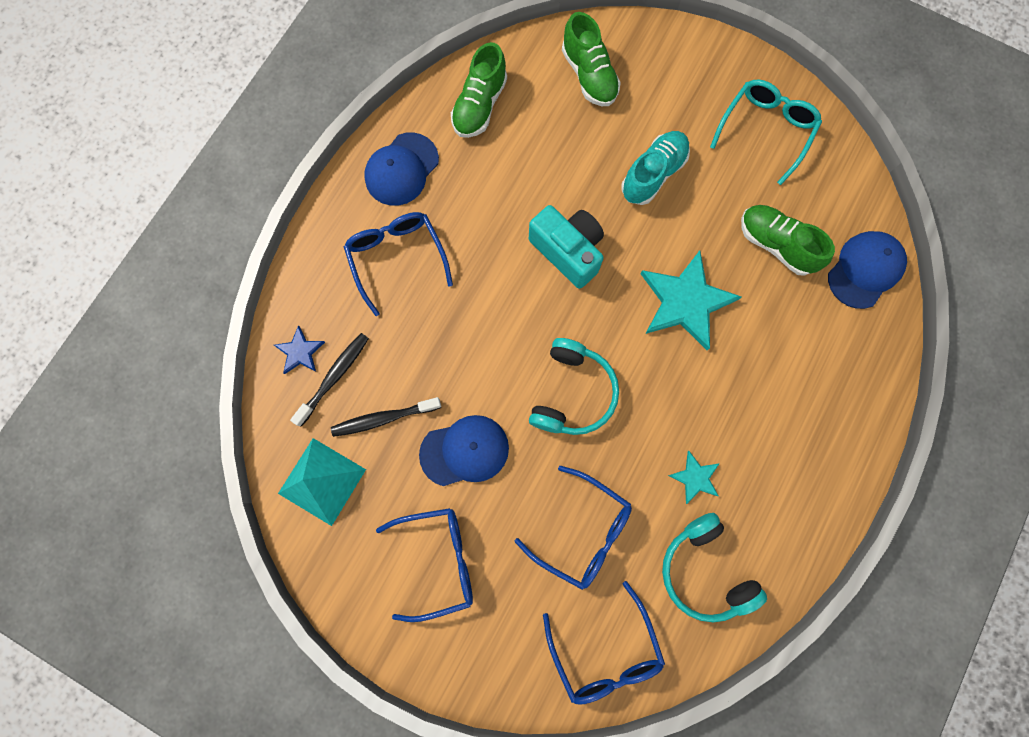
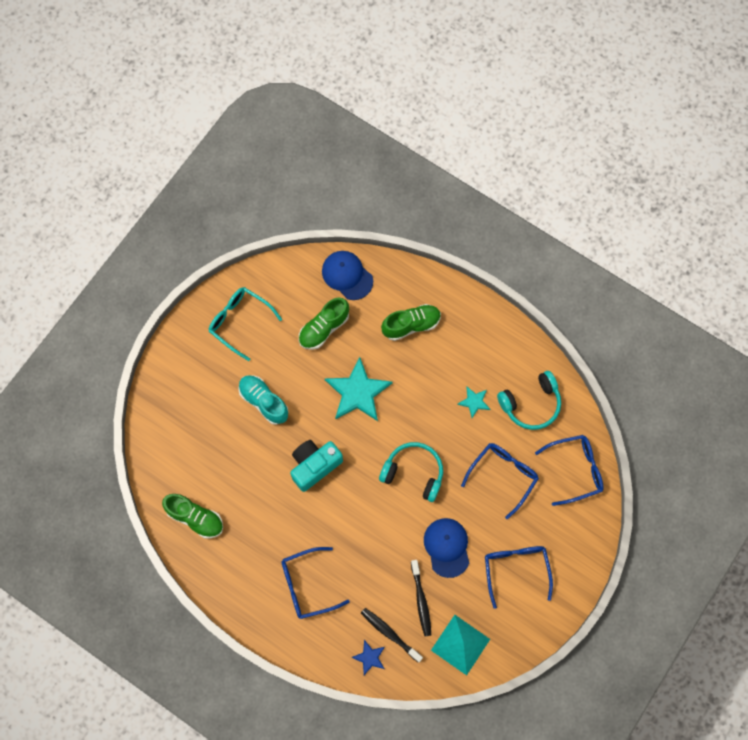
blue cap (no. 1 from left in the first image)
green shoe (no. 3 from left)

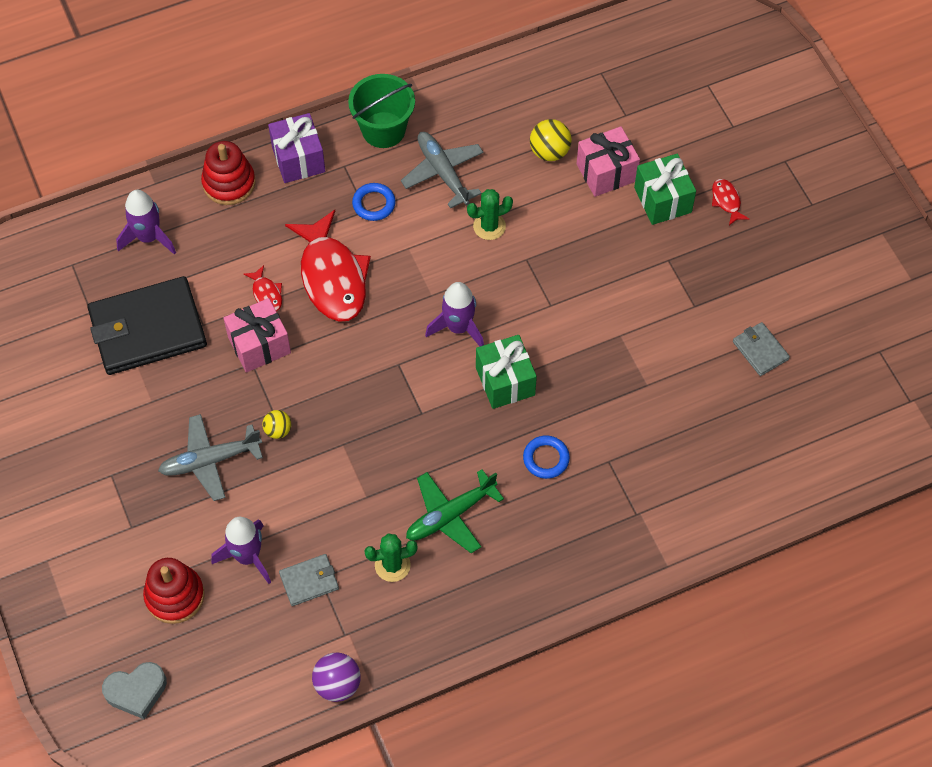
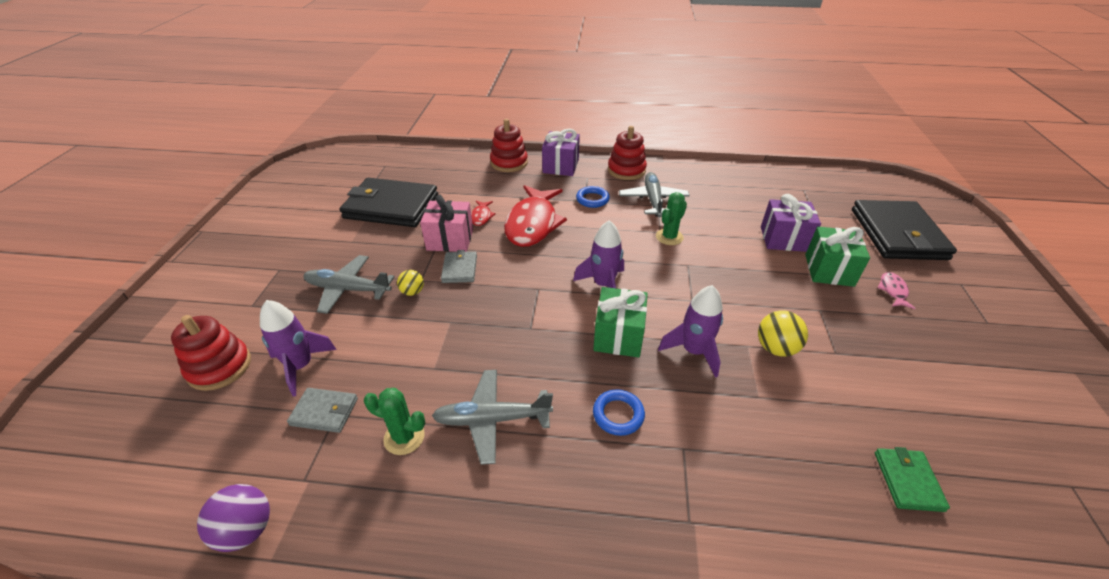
grey heart
black wallet (no. 2 from left)
green wallet
purple rocket (no. 3 from left)
yellow ball (no. 2 from left)
grey wallet (no. 2 from left)
red stacking toy (no. 3 from left)
grey plane (no. 2 from left)
purple gift (no. 2 from left)
pink fish
green cactus (no. 2 from left)

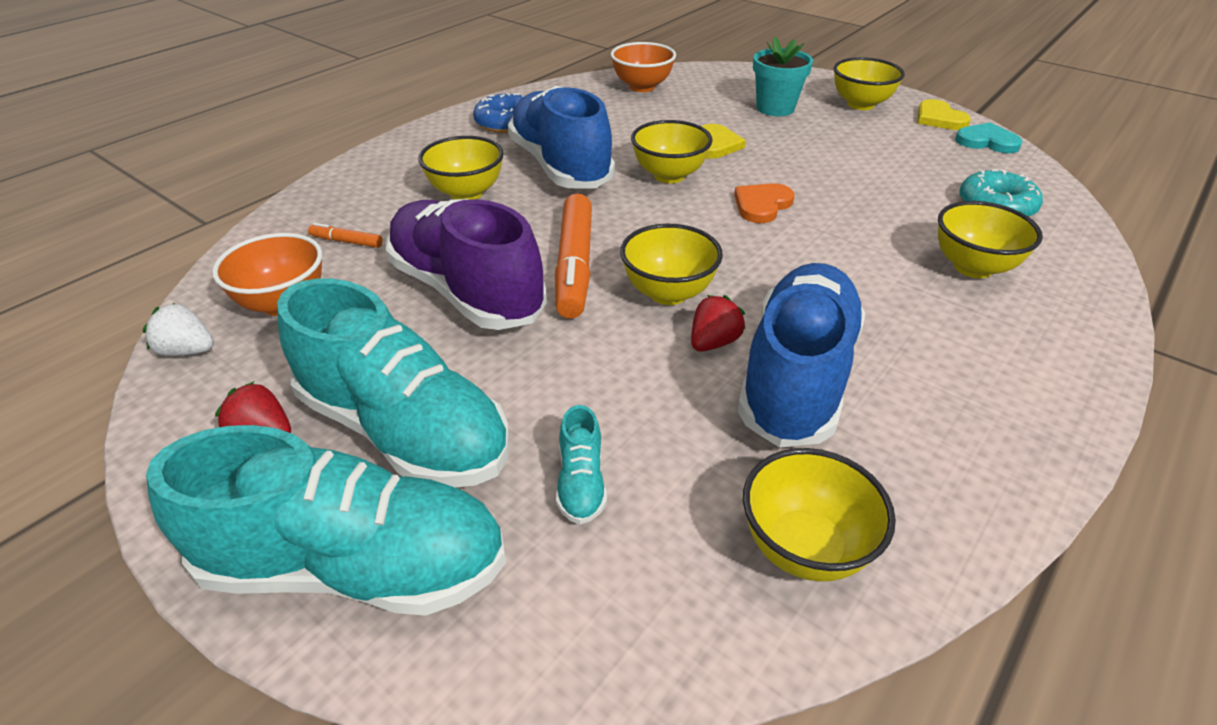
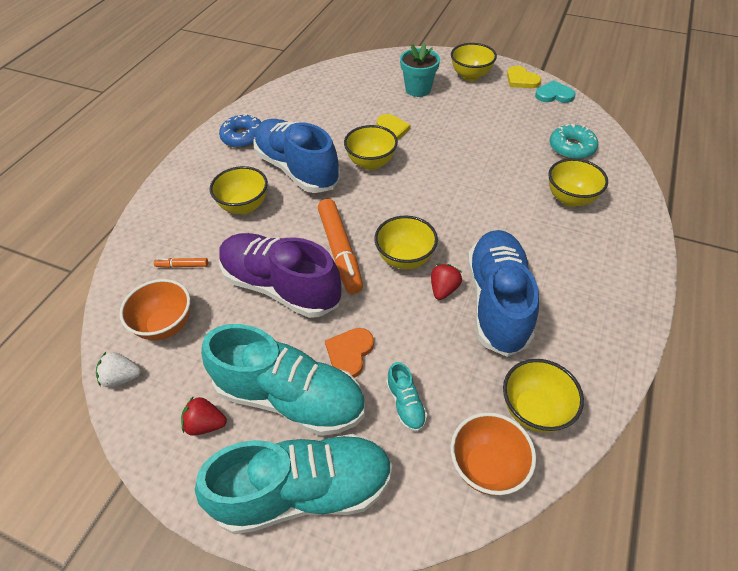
orange bowl (no. 2 from left)
orange heart

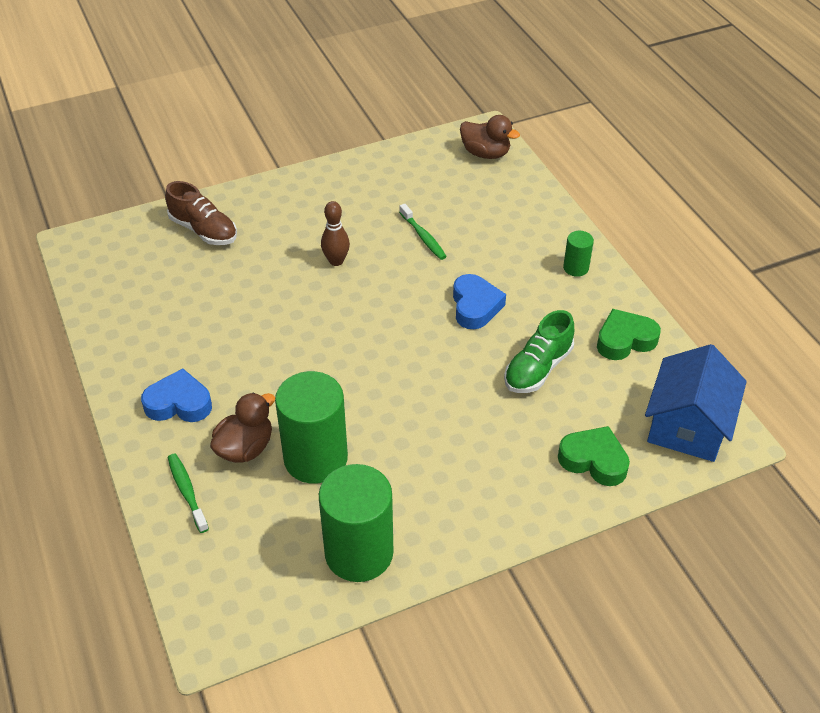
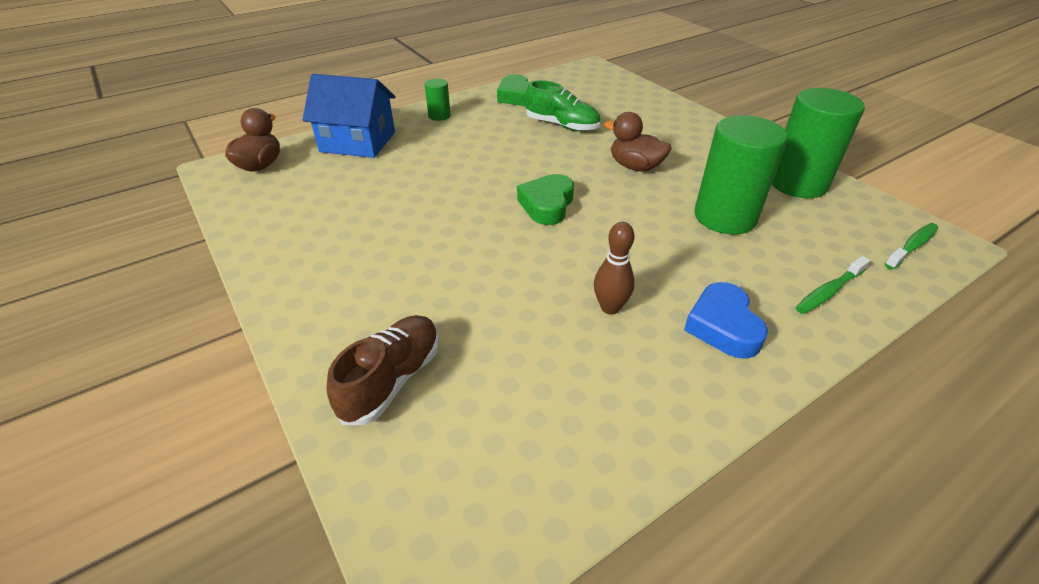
blue heart (no. 2 from left in the first image)
brown duck (no. 2 from left)
brown bowling pin
green toothbrush (no. 2 from left)
green heart (no. 2 from left)
blue house

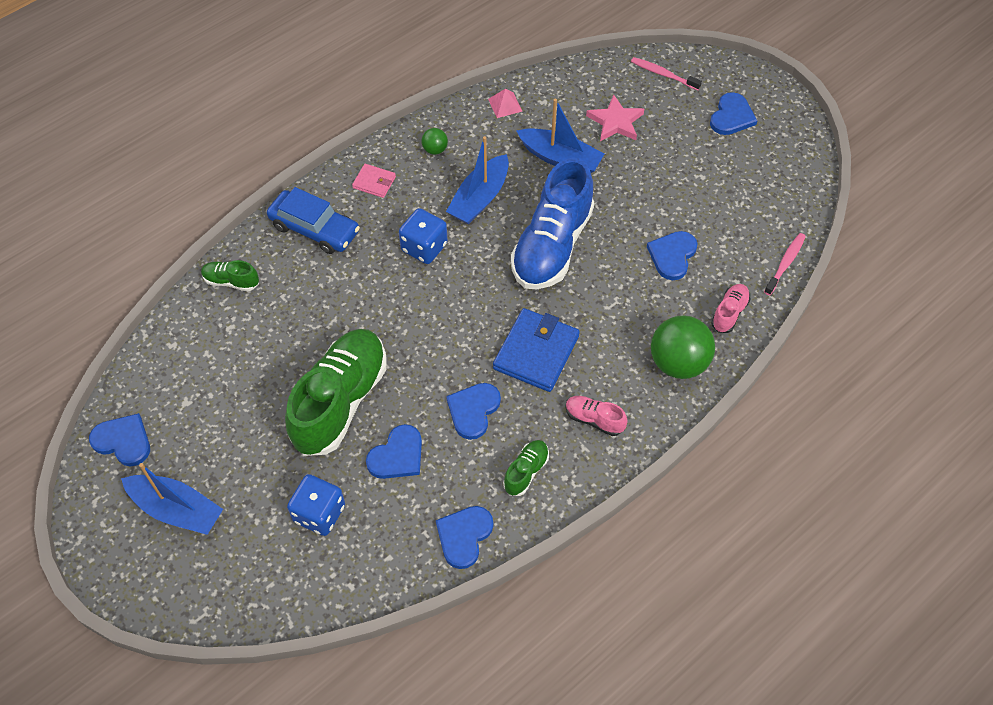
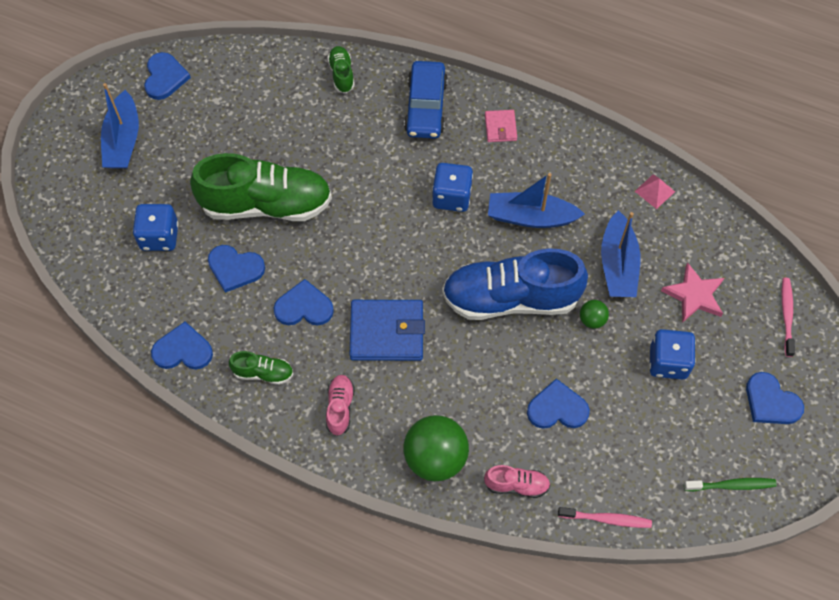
blue dice (no. 3 from left)
green toothbrush
green ball (no. 2 from left)
blue heart (no. 6 from left)

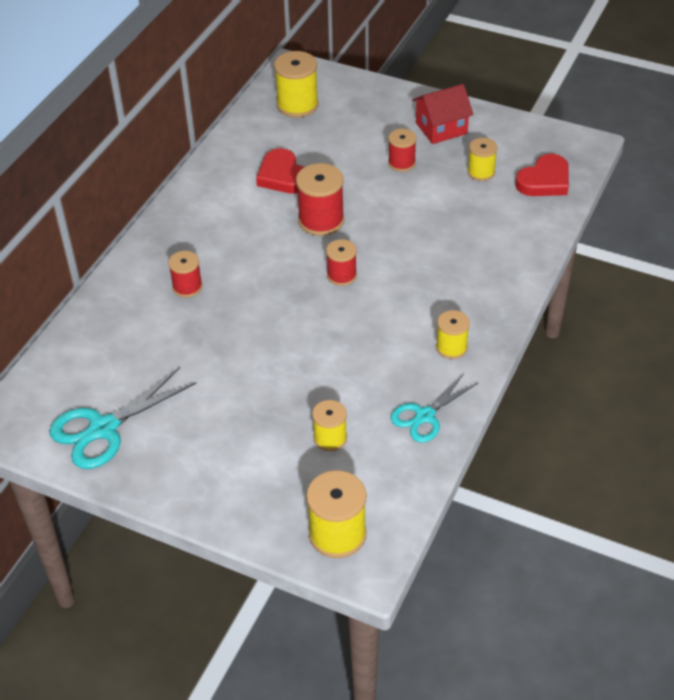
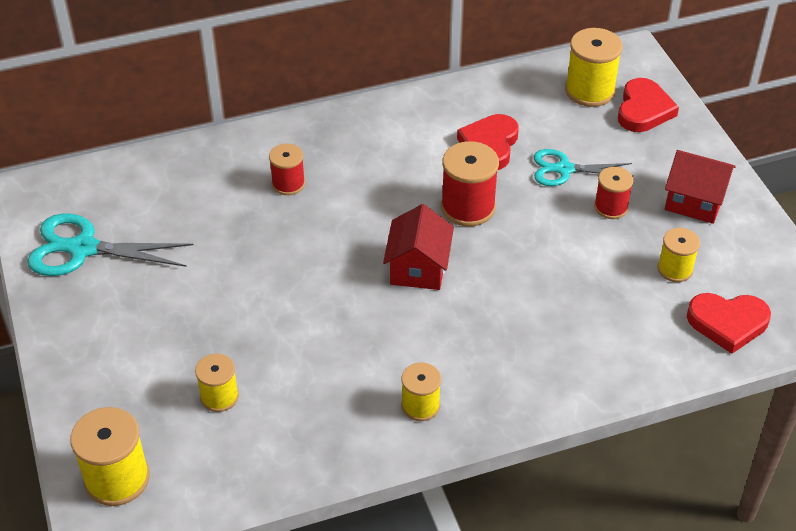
red heart (no. 2 from left)
turquoise scissors (no. 2 from left)
red house (no. 1 from left)

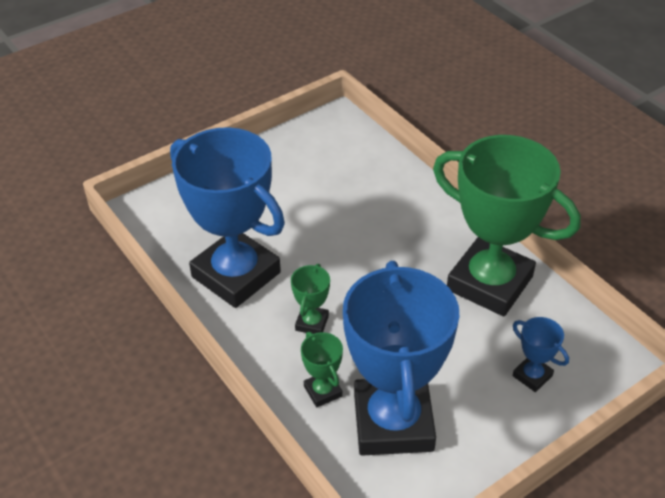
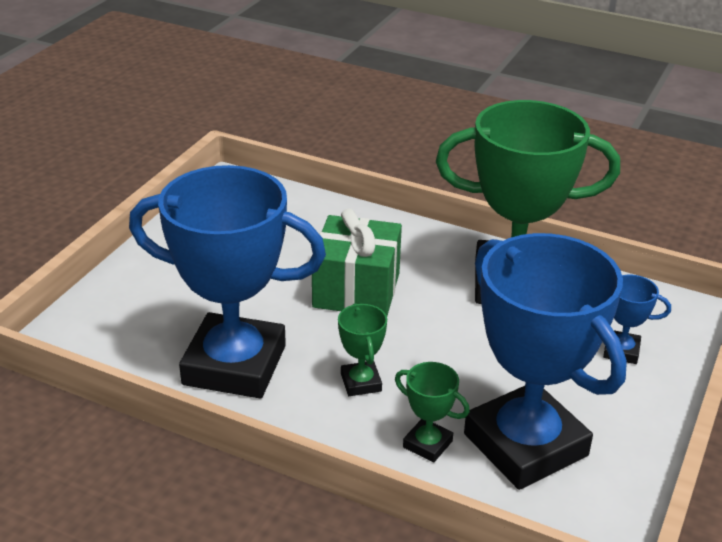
green gift

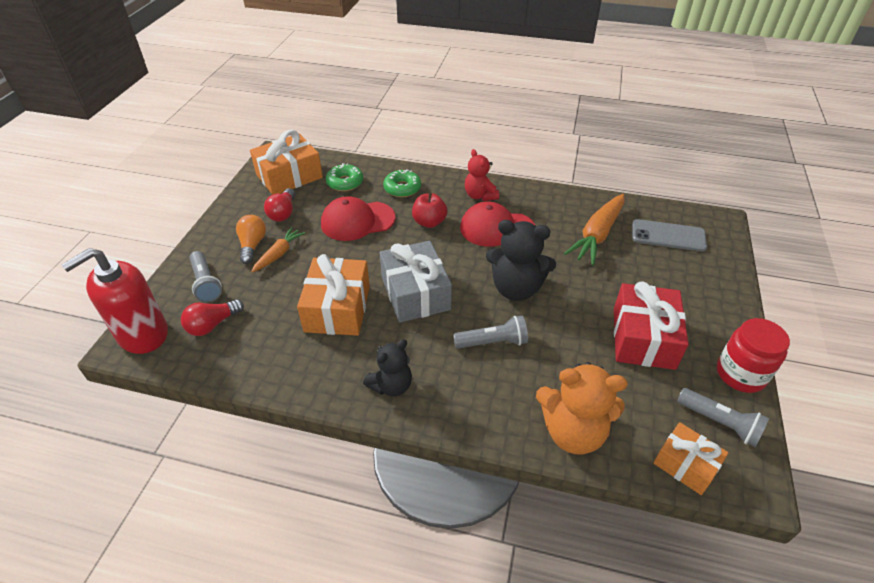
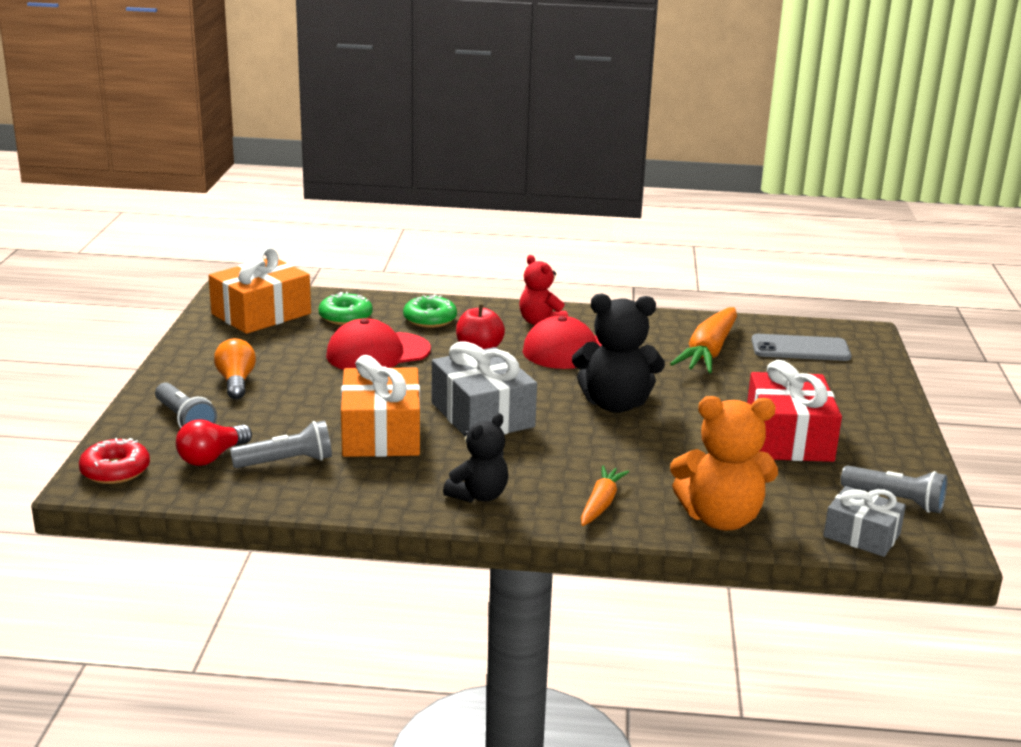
red light bulb (no. 2 from left in the first image)
red jar
orange carrot (no. 1 from left)
grey flashlight (no. 2 from left)
red donut
grey gift (no. 2 from left)

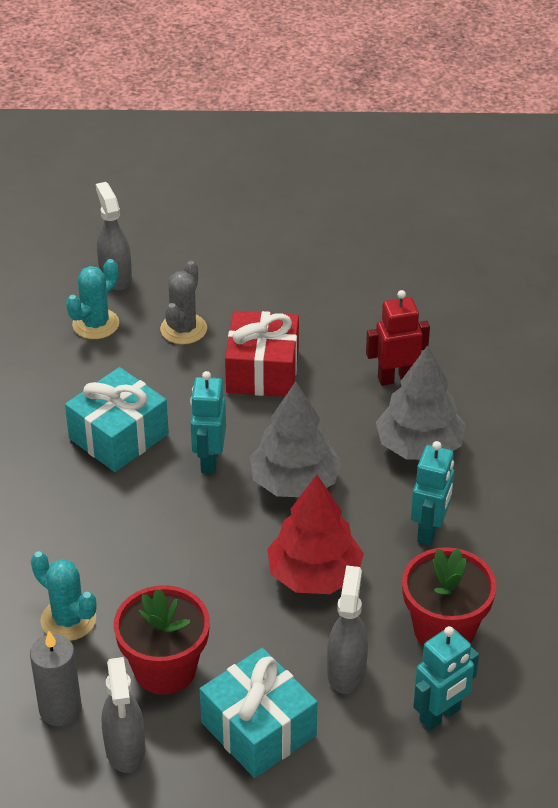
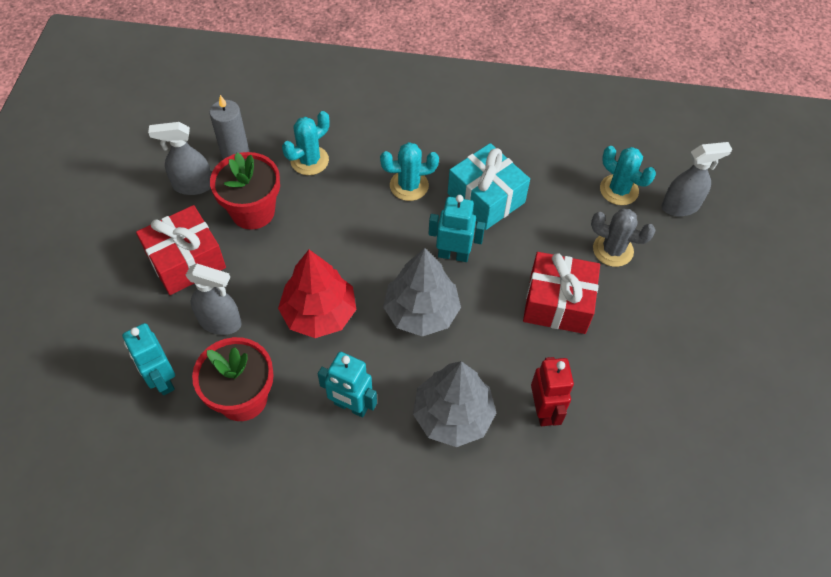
turquoise cactus (no. 2 from left)
red gift (no. 1 from left)

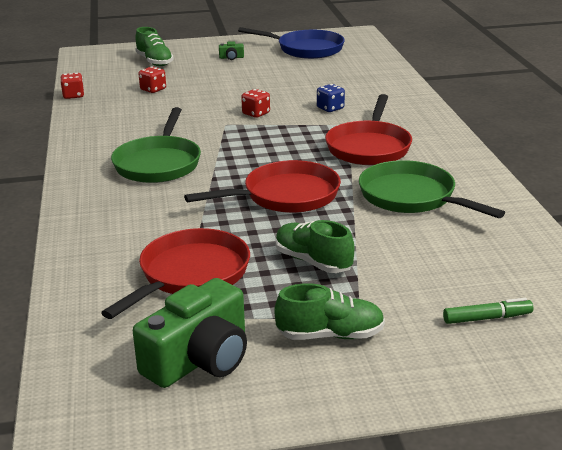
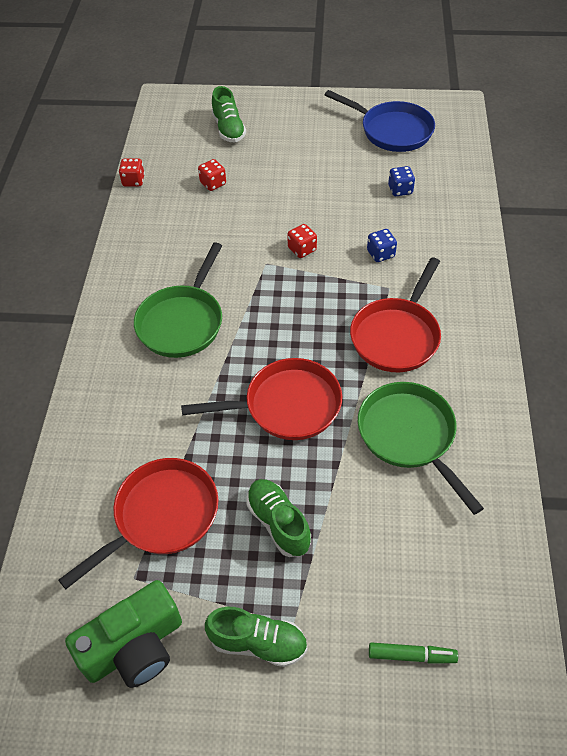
green camera (no. 2 from left in the first image)
blue dice (no. 2 from left)

